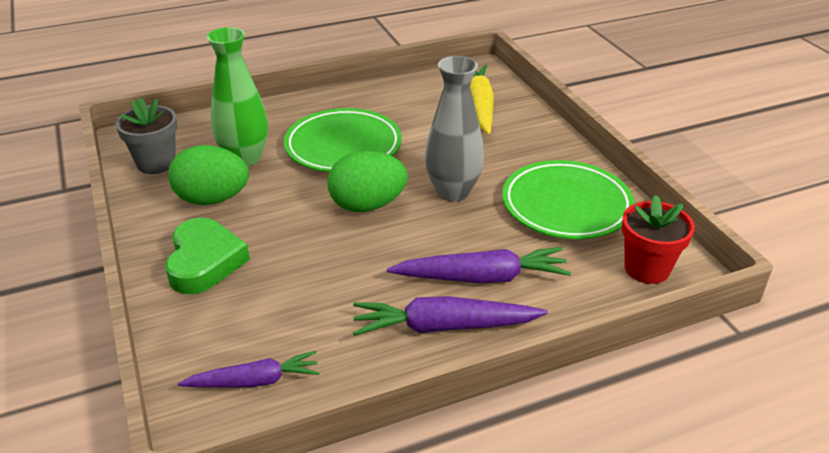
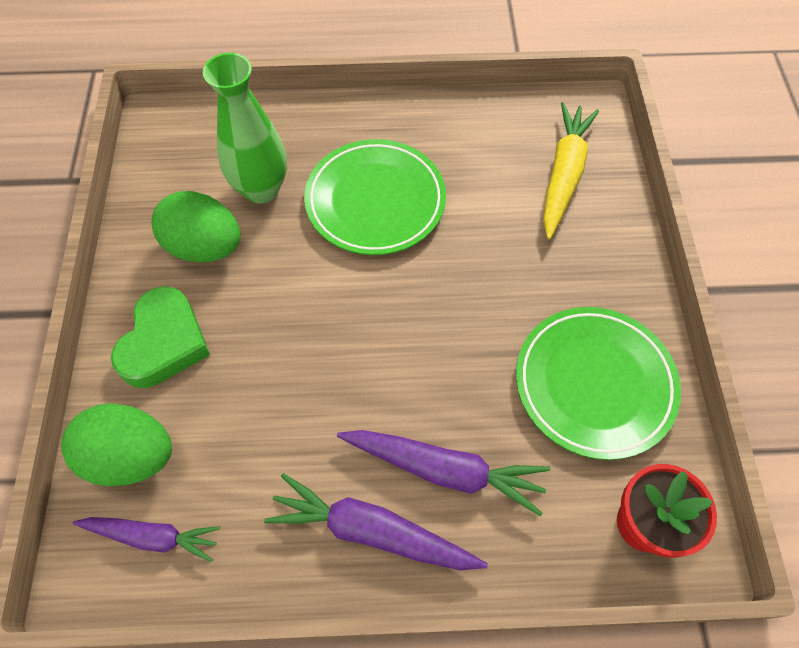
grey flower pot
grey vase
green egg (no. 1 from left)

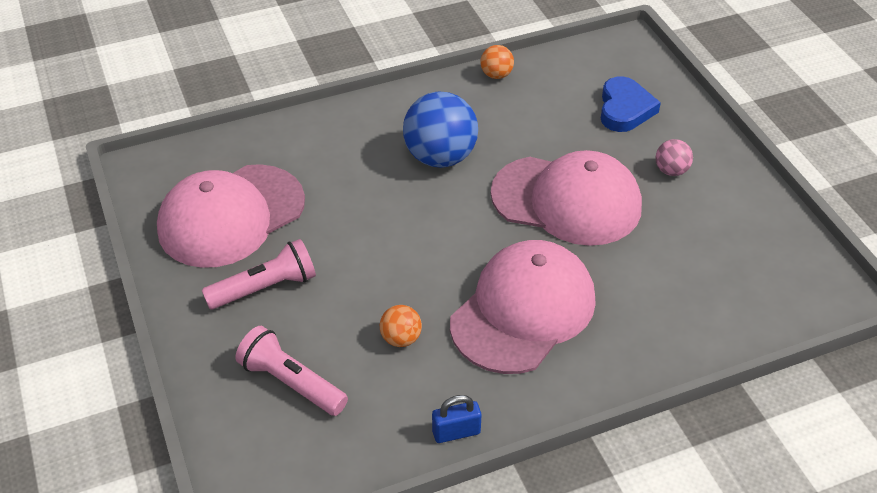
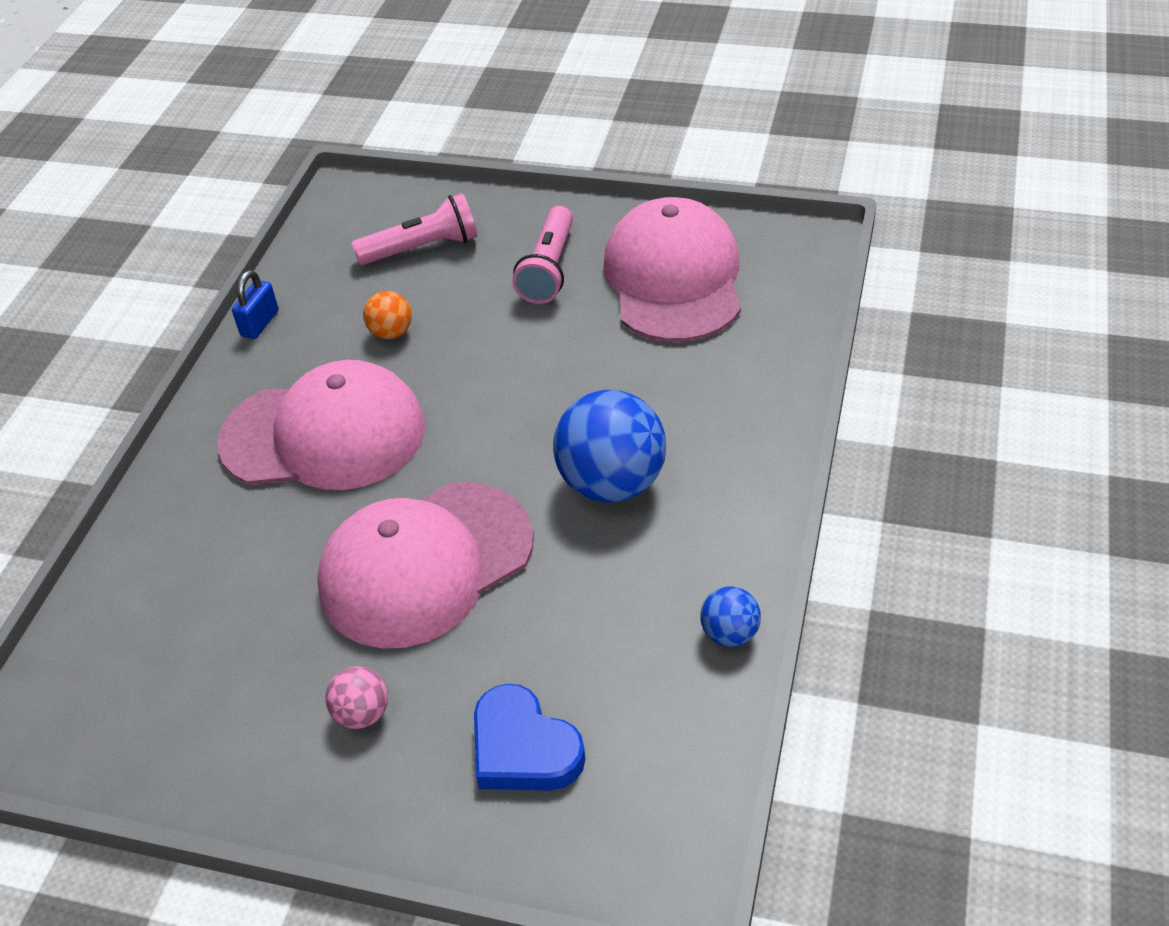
blue ball (no. 2 from left)
pink cap (no. 1 from left)

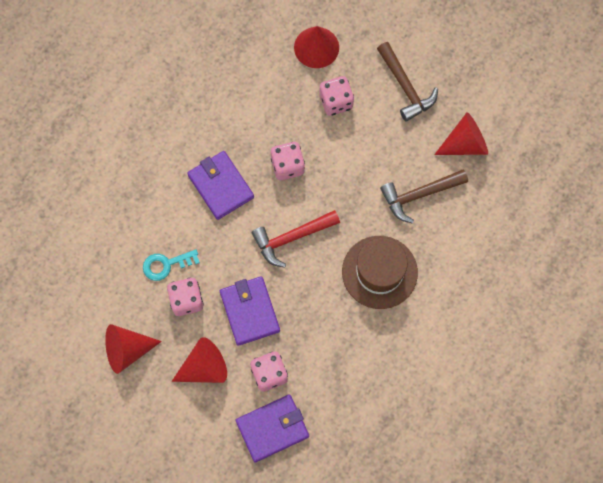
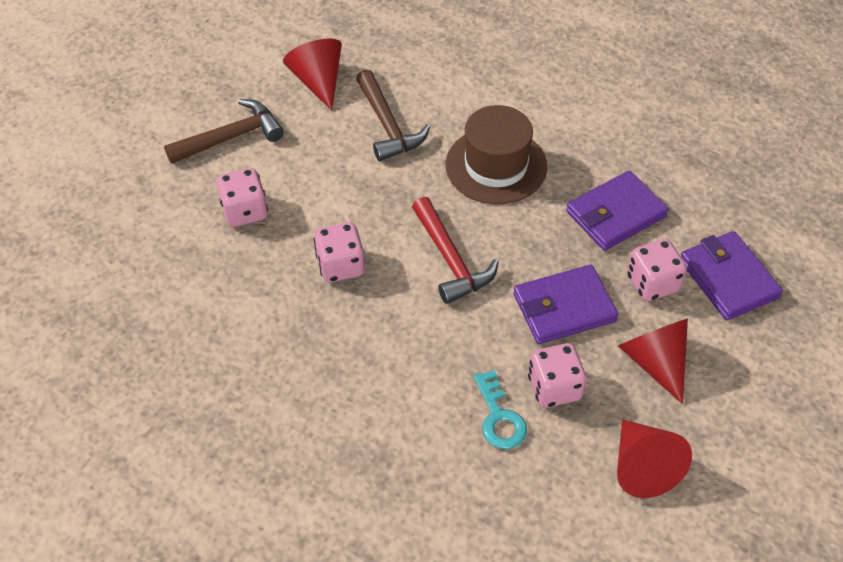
red cone (no. 3 from left in the first image)
purple wallet (no. 2 from left)

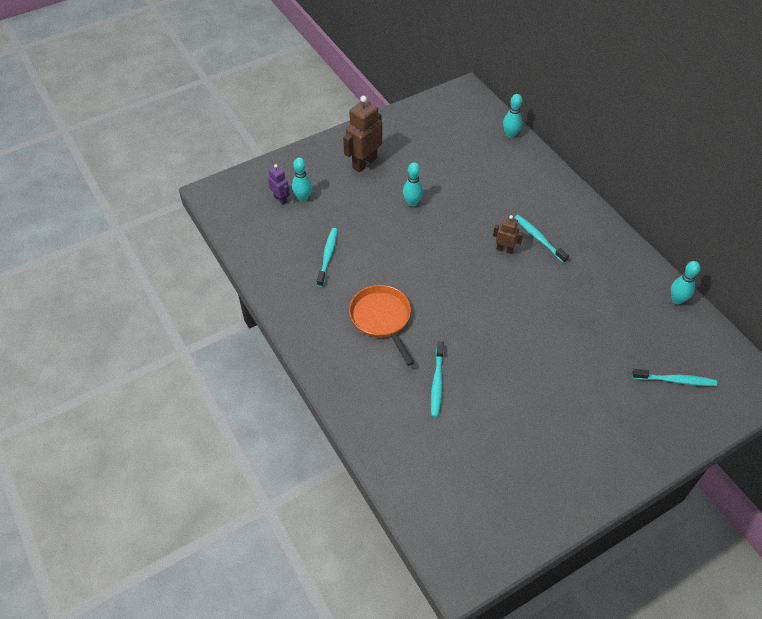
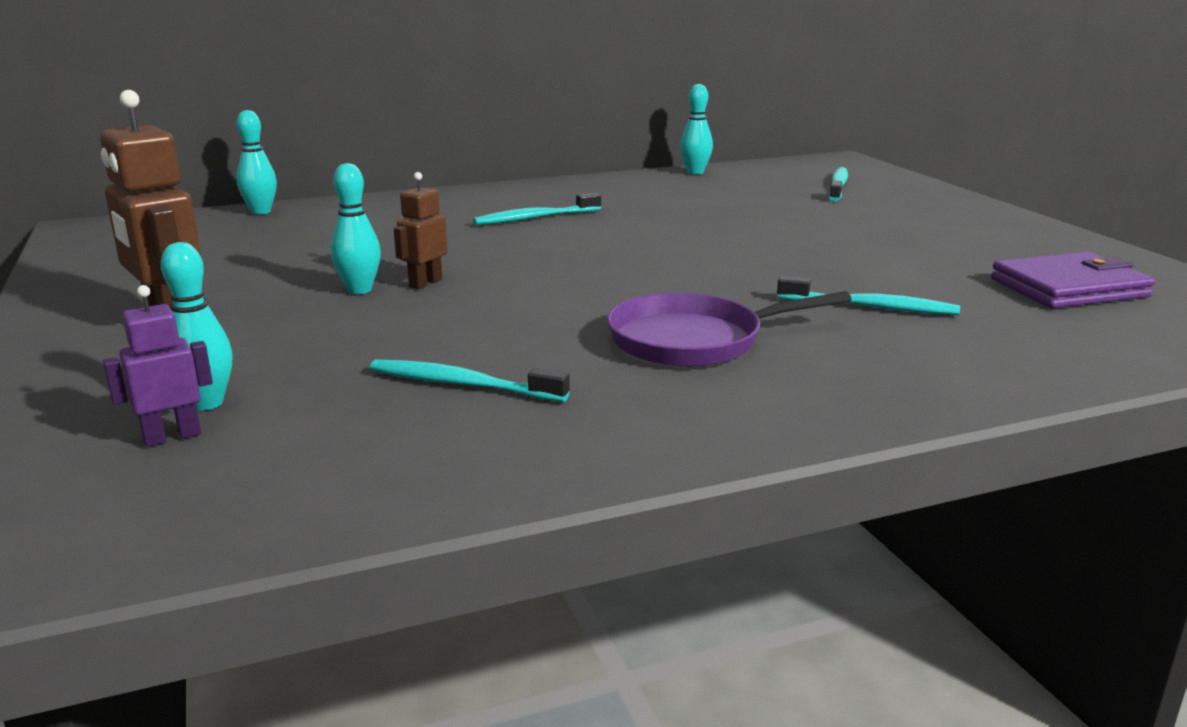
purple wallet
brown robot (no. 2 from left)
purple pan

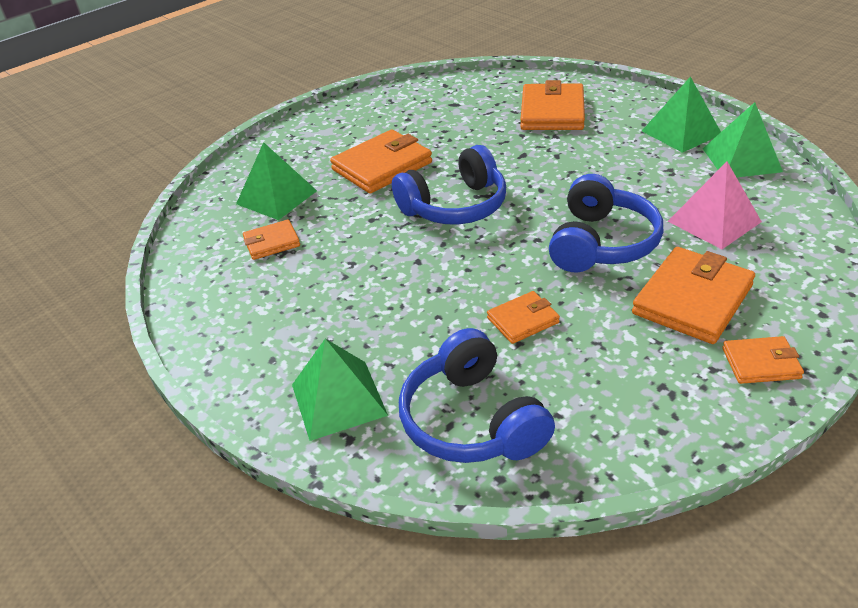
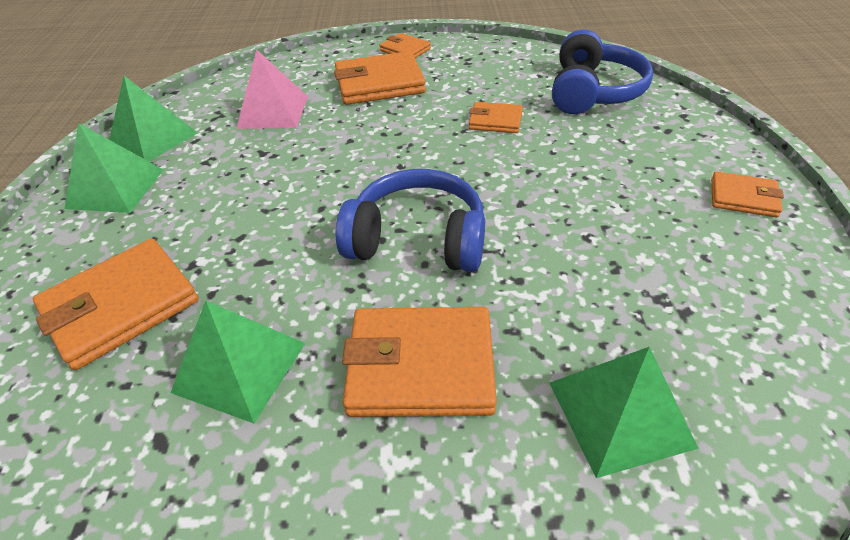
blue headphones (no. 3 from left in the first image)
orange wallet (no. 6 from left)
green pyramid (no. 3 from left)

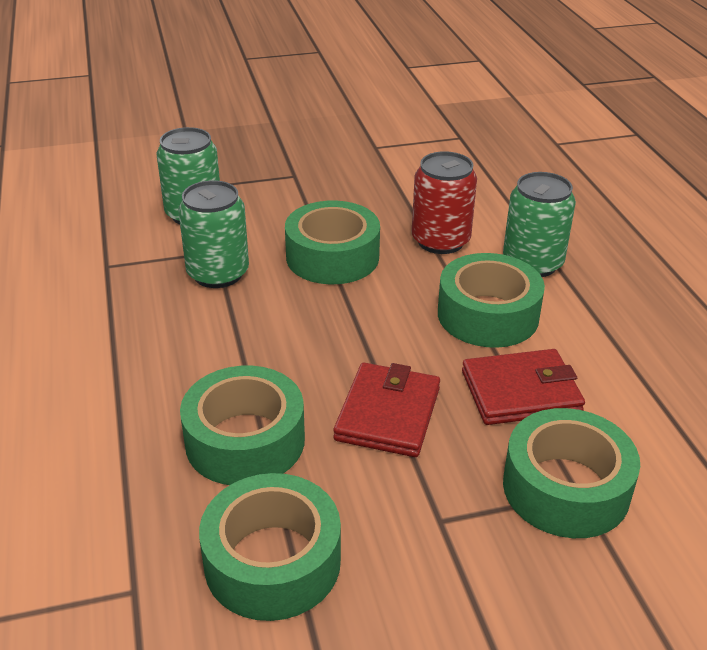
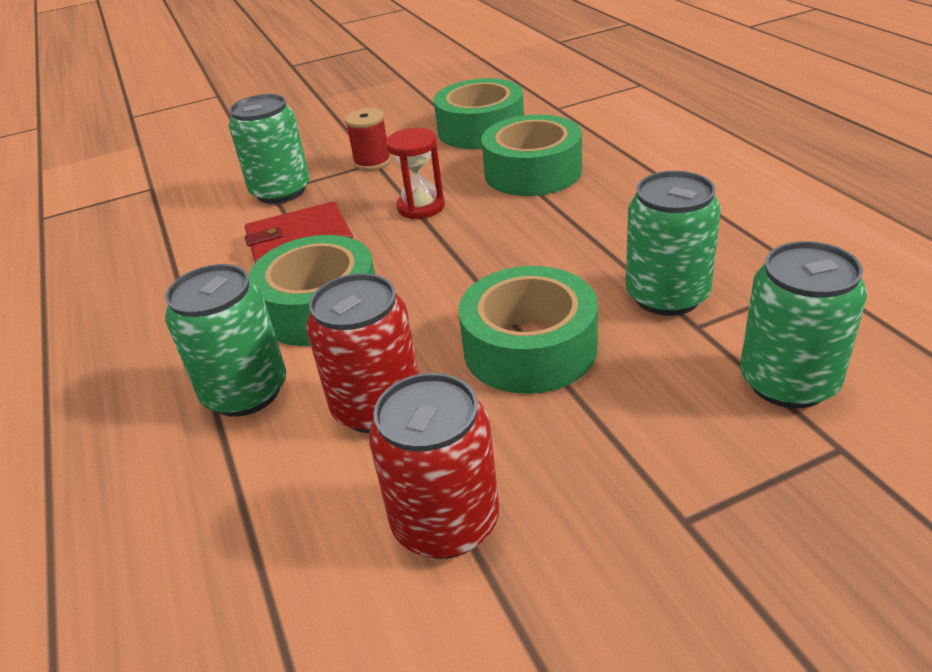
red spool
red can (no. 2 from left)
red hourglass
green can (no. 2 from left)

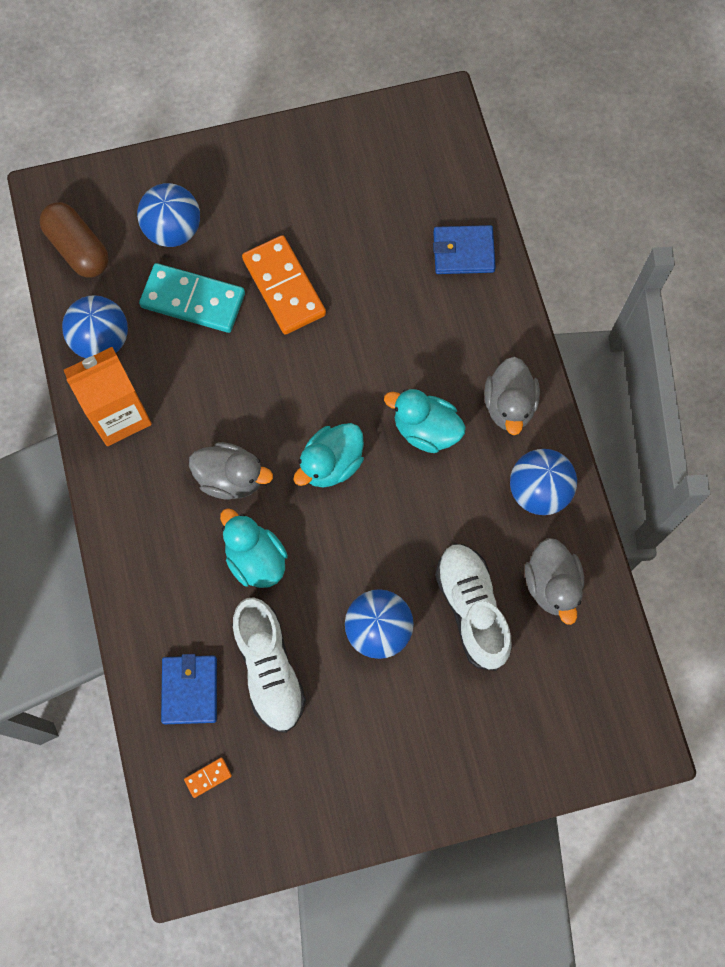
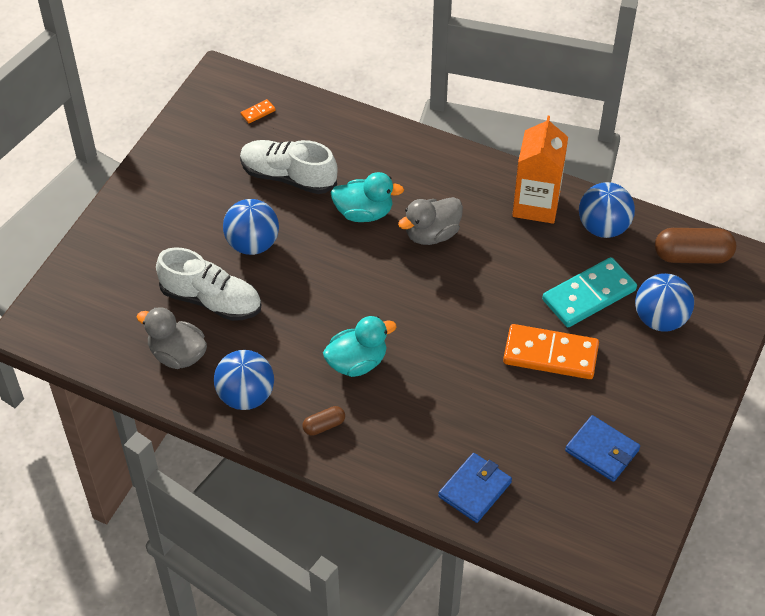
turquoise duck (no. 2 from left in the first image)
blue wallet (no. 2 from left)
brown capsule (no. 1 from left)
orange domino (no. 1 from left)

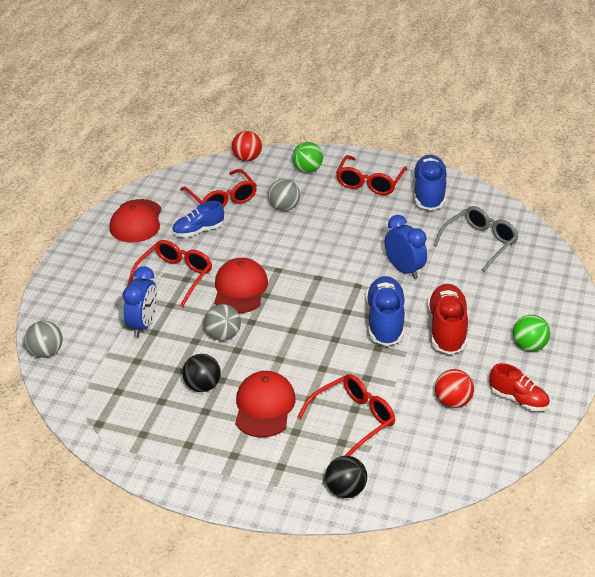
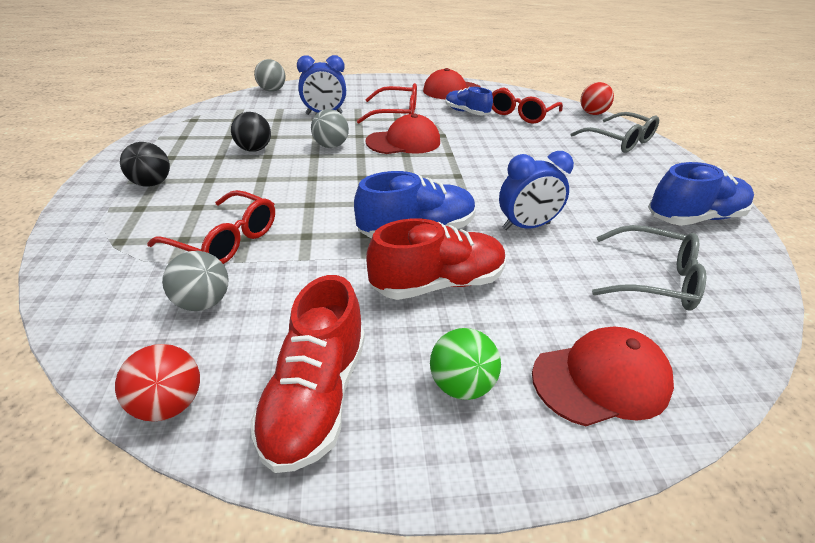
red glasses (no. 4 from left in the first image)
red cap (no. 3 from left)
grey ball (no. 1 from left)
black ball (no. 1 from left)
red ball (no. 1 from left)
grey glasses (no. 1 from left)
blue clock (no. 2 from left)
red shoe (no. 1 from left)

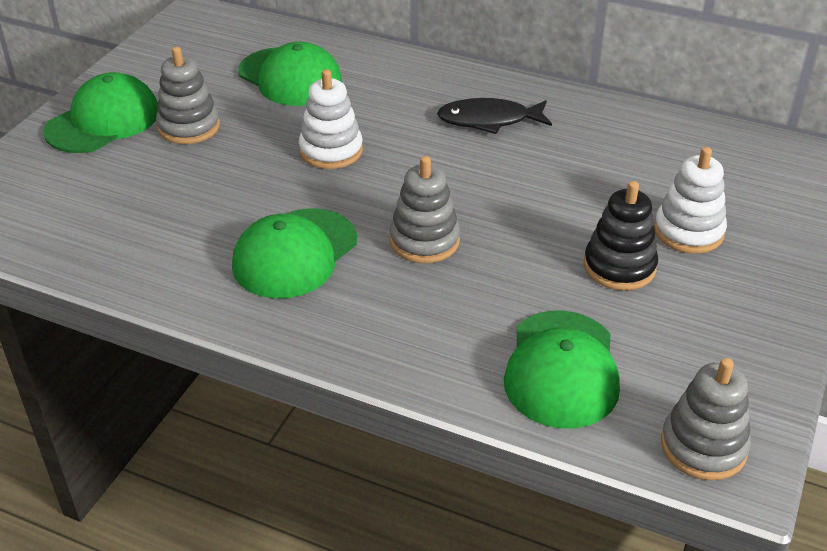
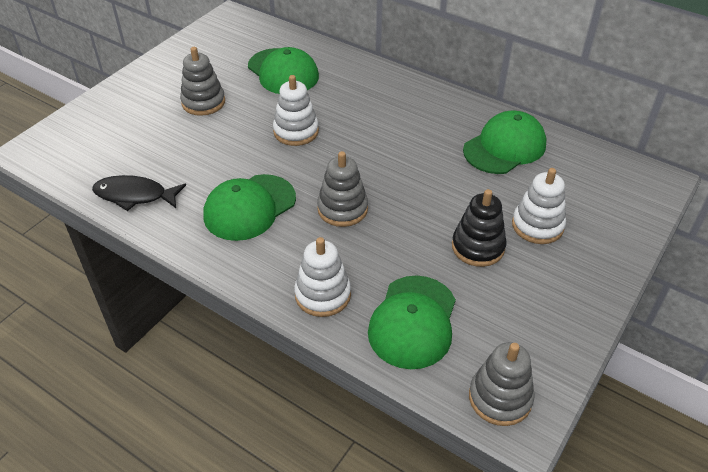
white stacking toy (no. 2 from left)
green cap (no. 4 from left)
black fish

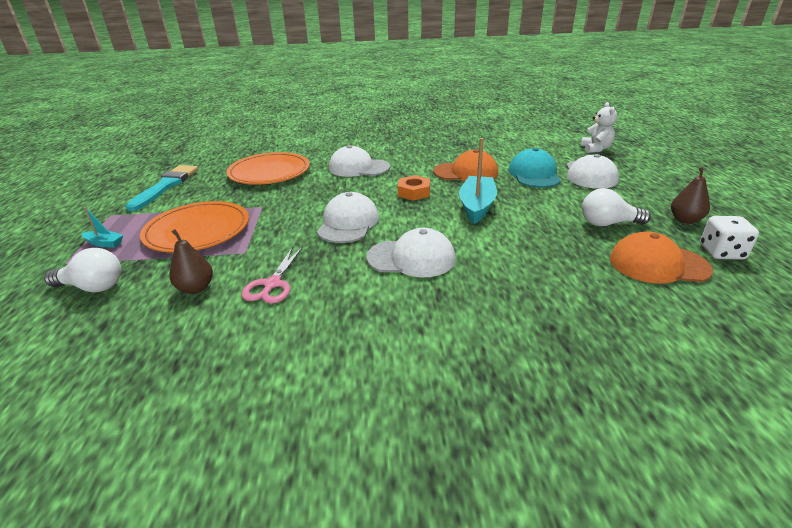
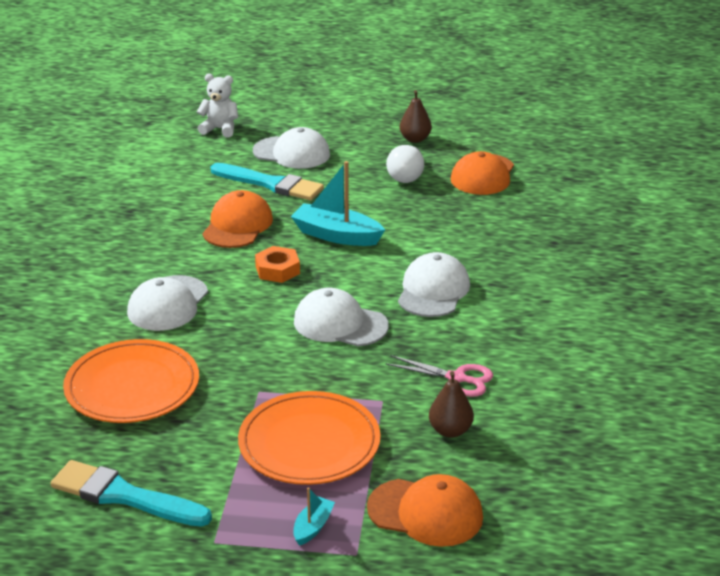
white dice
orange cap (no. 2 from left)
turquoise brush (no. 2 from left)

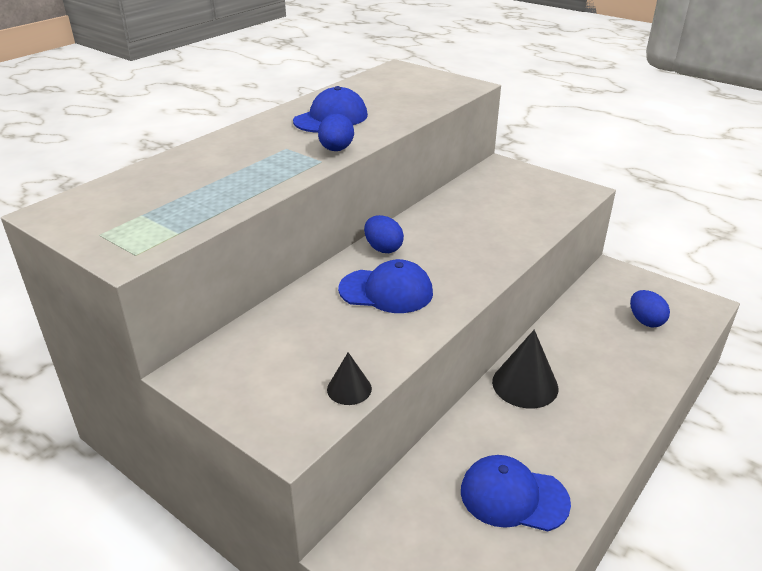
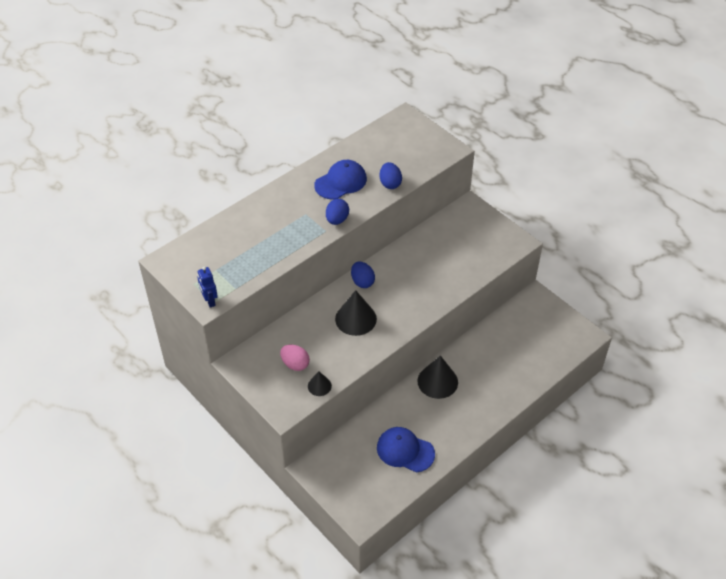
blue robot
pink egg
blue egg (no. 3 from left)
black cone (no. 2 from left)

